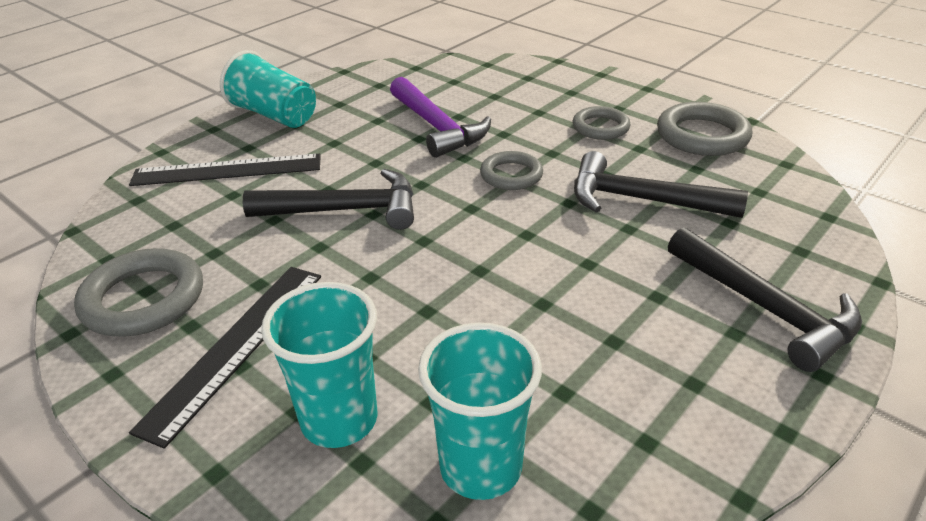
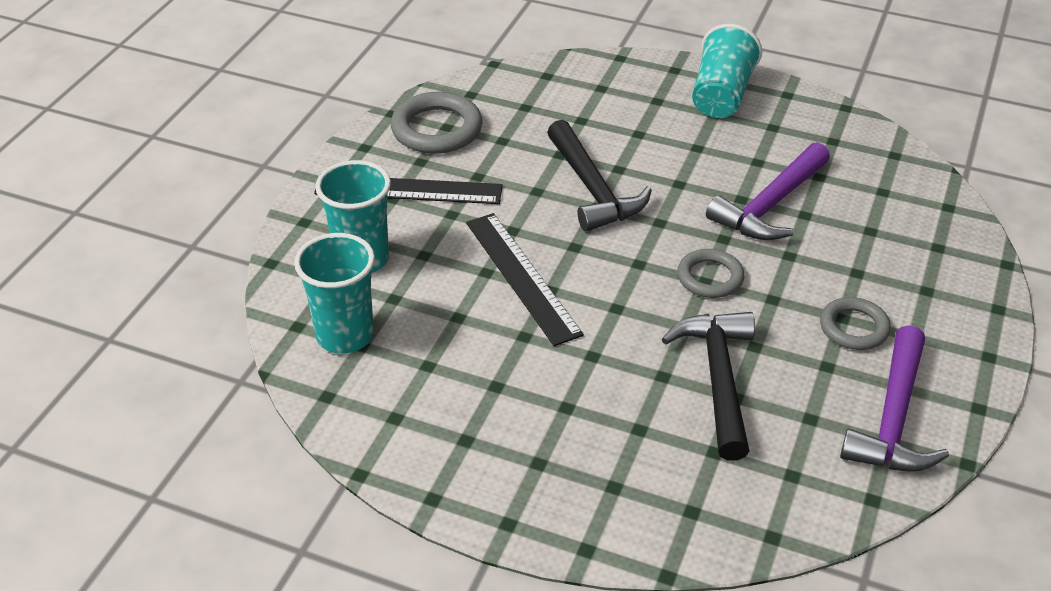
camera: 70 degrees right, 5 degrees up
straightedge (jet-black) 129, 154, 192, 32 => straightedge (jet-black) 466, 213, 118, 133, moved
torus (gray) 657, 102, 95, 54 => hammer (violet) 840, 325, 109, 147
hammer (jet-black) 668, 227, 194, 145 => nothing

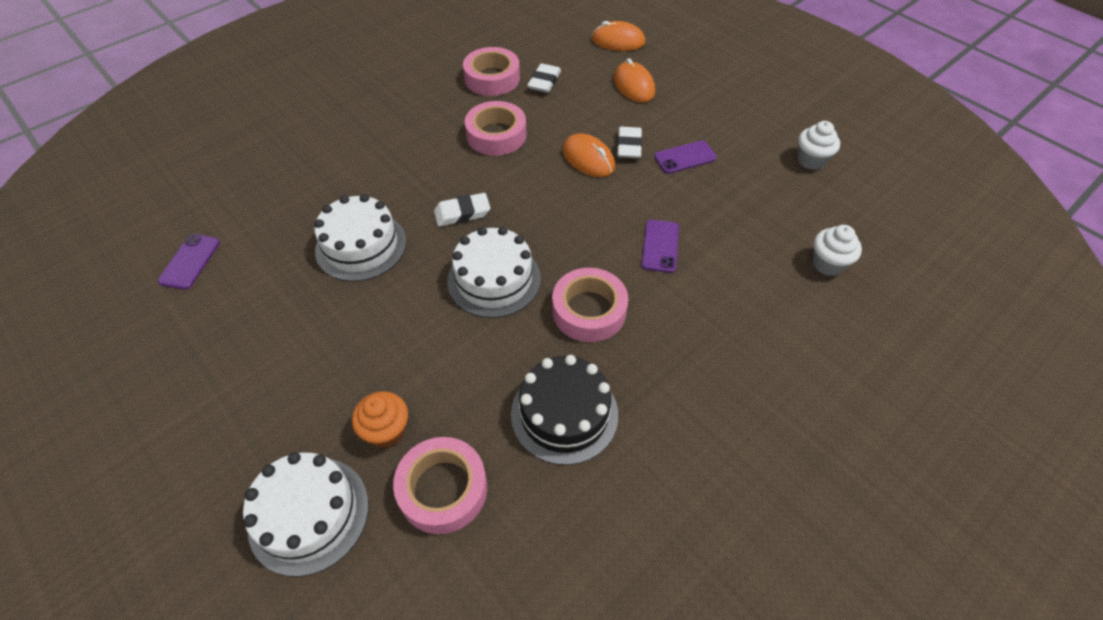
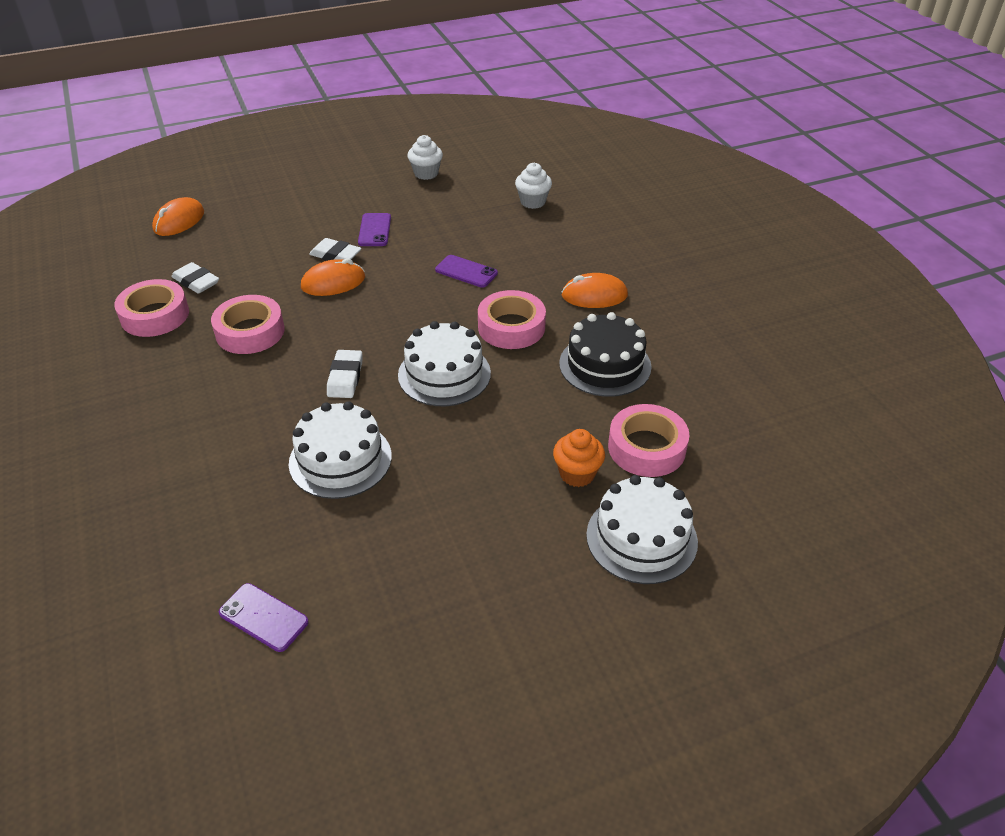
camera: 70 degrees left, 10 degrees down
mouse (orange) 614, 58, 41, 45 => mouse (orange) 561, 273, 67, 35, moved

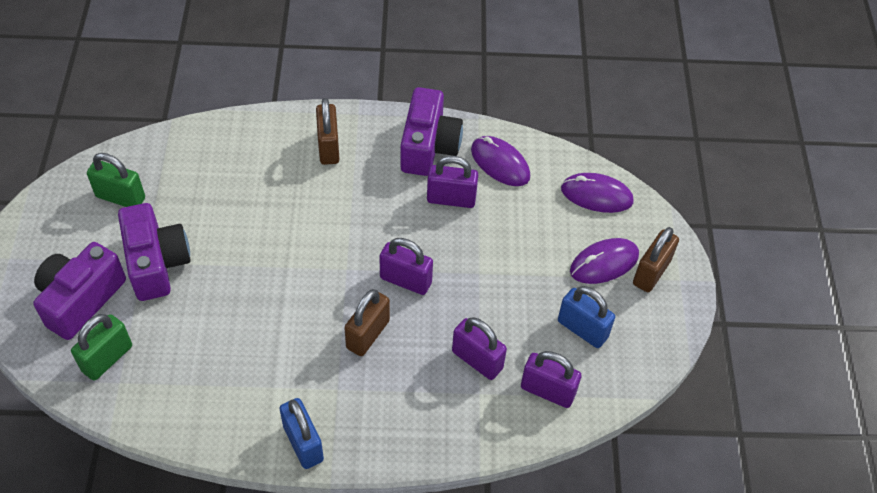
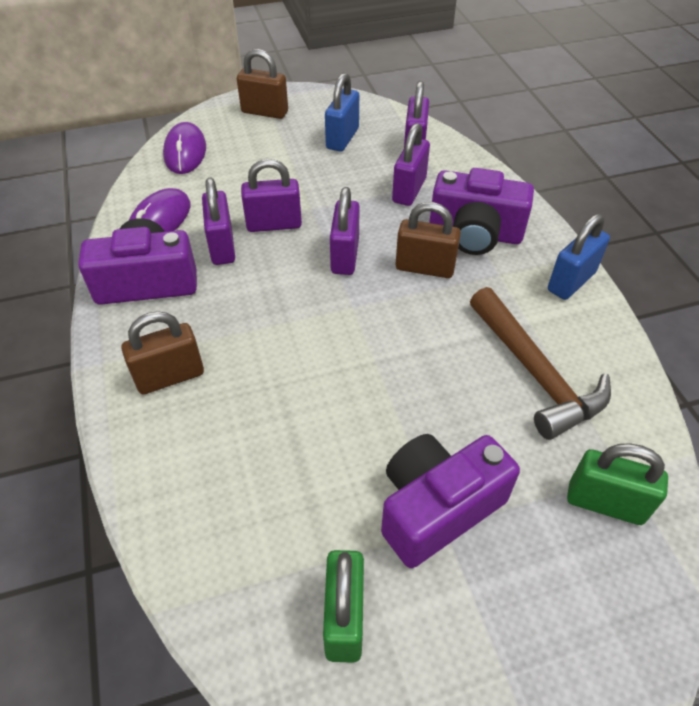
camera: 105 degrees left, 5 degrees down
photo camera (violet) 33, 242, 93, 98 => photo camera (violet) 429, 168, 105, 87, moved
mouse (violet) 570, 238, 69, 46 => nothing
nothing => small lock (violet) 241, 159, 61, 73
nothing => hammer (brown) 470, 287, 141, 153

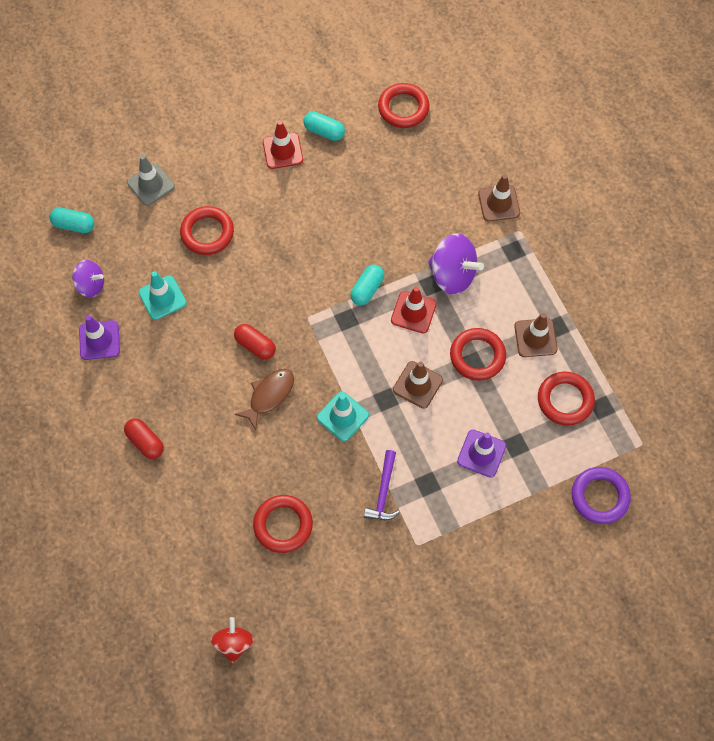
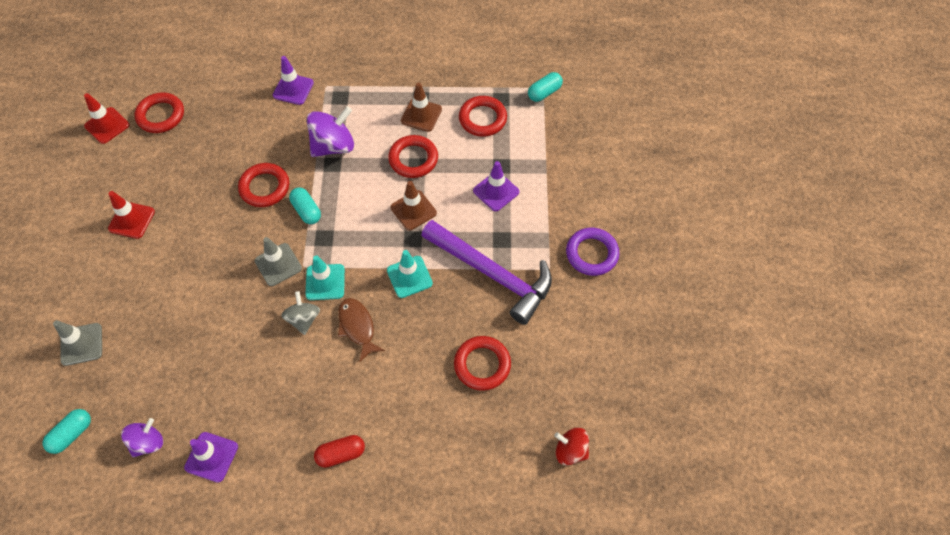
camera: 65 degrees left, 5 degrees down
traffic cone (teal) 138, 271, 49, 49 => traffic cone (teal) 305, 255, 40, 45, moved
torus (crimson) 180, 206, 54, 49 => torus (crimson) 238, 163, 51, 44, moved
pill shape (crimson) 234, 324, 42, 36 => whirligig (gray) 281, 291, 39, 44
pill shape (teal) 304, 112, 41, 29 => pill shape (teal) 528, 72, 35, 30, moved
hammer (violet) 364, 450, 36, 70 => hammer (violet) 421, 220, 131, 105, x2.13
traffic cone (crimson) 391, 286, 46, 48 => traffic cone (crimson) 84, 93, 45, 51, moved
traffic cone (brown) 478, 174, 42, 48 => traffic cone (violet) 273, 56, 41, 49
torus (violet) 571, 467, 60, 57 => torus (violet) 566, 228, 53, 48, moved
nothing => traffic cone (gray) 255, 237, 47, 49

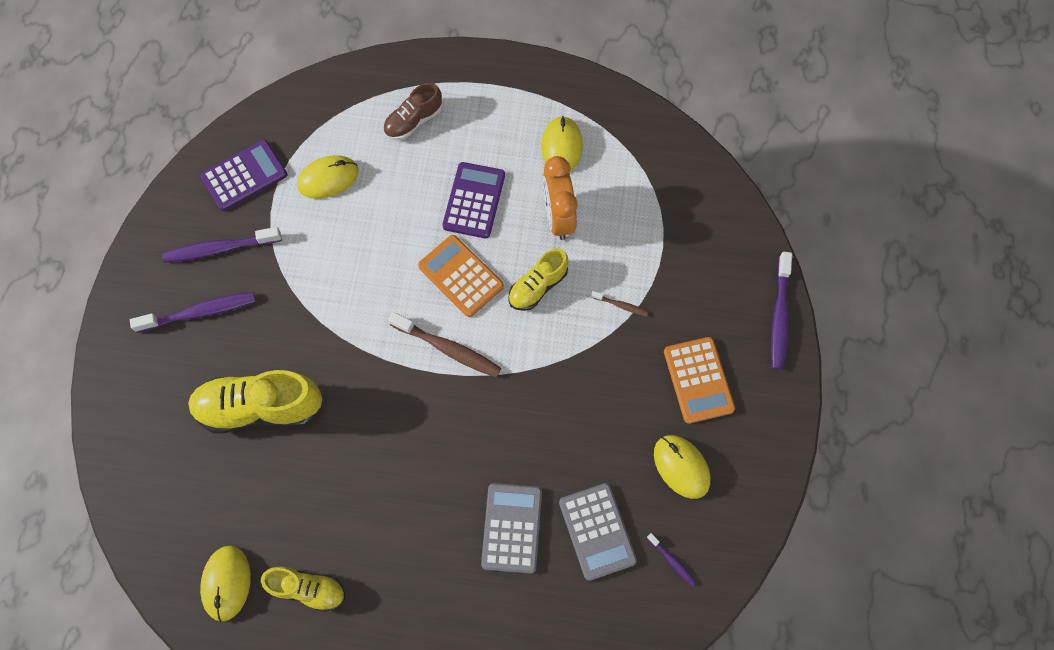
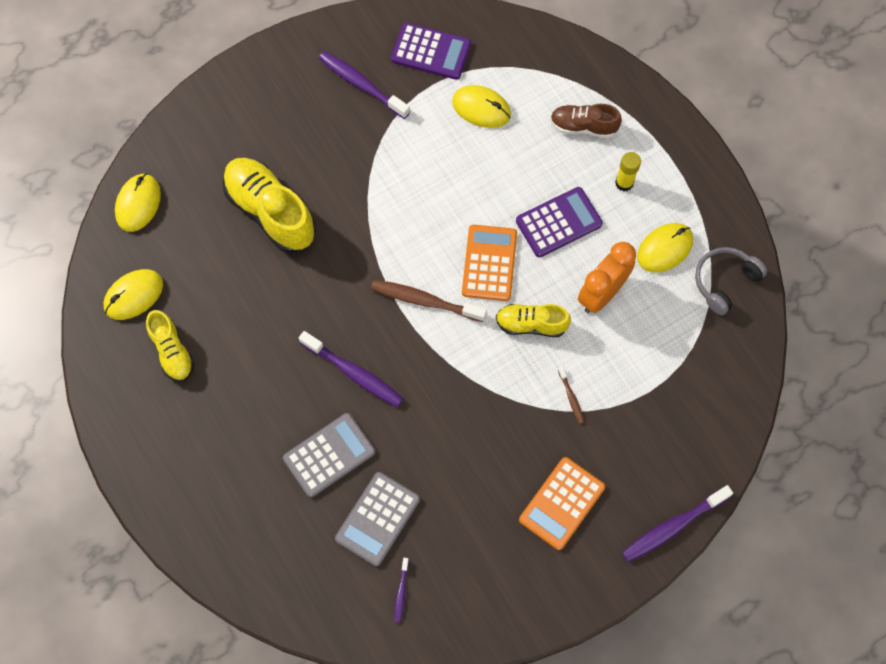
camera: 50 degrees right, 0 degrees up
dental brush (violet) 130, 292, 126, 41 => dental brush (violet) 299, 331, 105, 76, moved
dental brush (brown) 388, 312, 113, 65 => dental brush (brown) 371, 280, 116, 42, 120 degrees clockwise
mouse (yellow) 654, 435, 57, 64 => mouse (yellow) 115, 173, 46, 59, moved
nothing => glue (yellow) 615, 152, 26, 39
nothing => headphones (gray) 695, 247, 72, 68

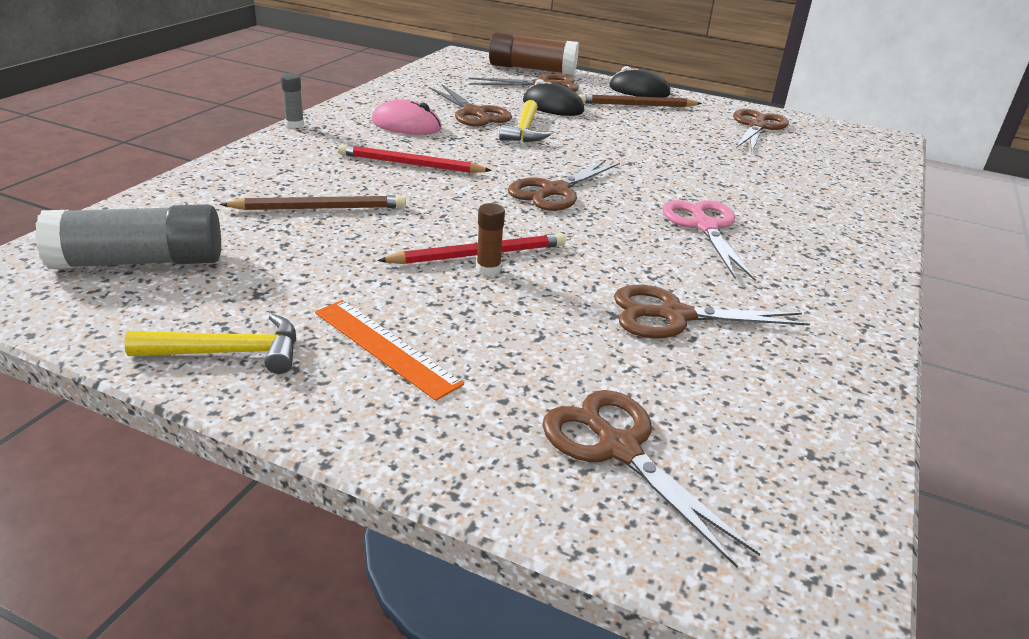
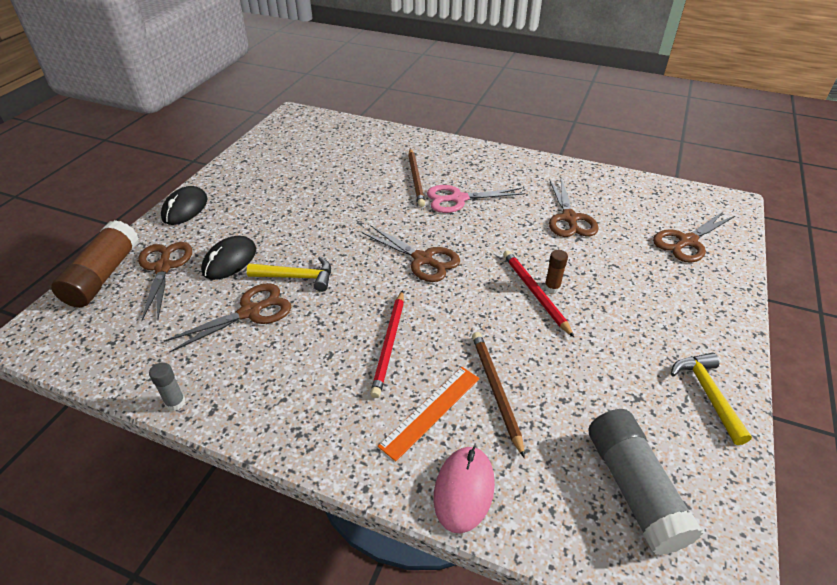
camera: 90 degrees left, 10 degrees up
glue (gray) 281, 73, 23, 55 => glue (gray) 149, 362, 37, 49, moved
straightedge (orange) 315, 300, 149, 101 => straightedge (orange) 378, 367, 102, 94, moved
mouse (rose-pink) 372, 99, 70, 36 => mouse (rose-pink) 434, 446, 61, 87, moved
pencil (brown) 579, 94, 123, 13 => pencil (brown) 408, 148, 17, 59, moved
scissors (brown) 733, 109, 56, 44 => nothing

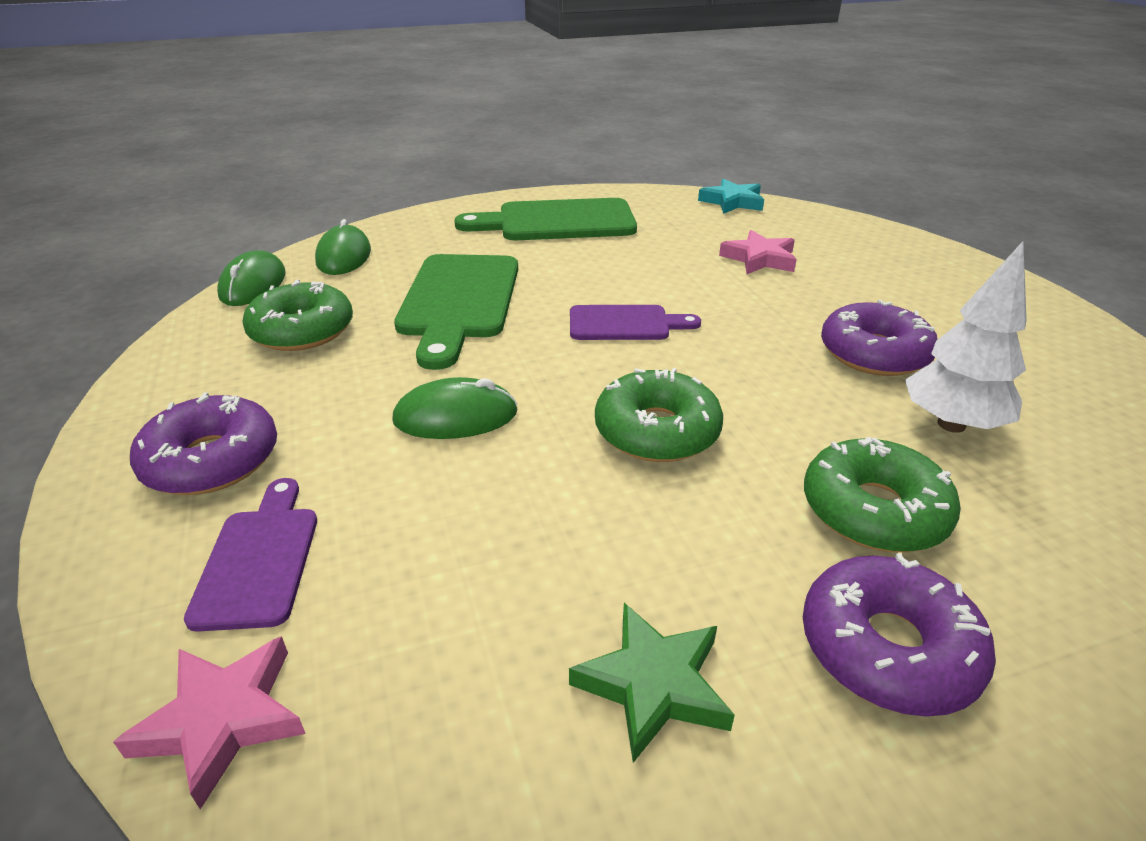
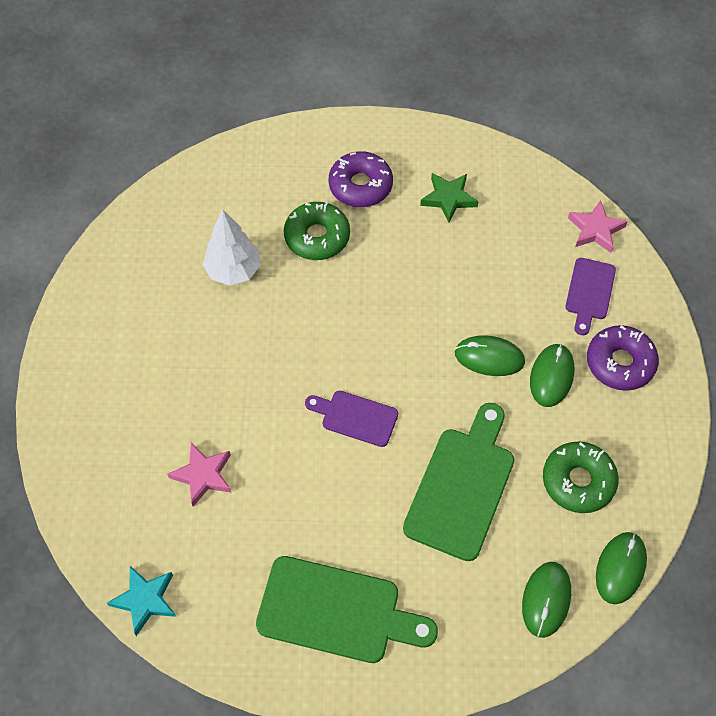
camera: 160 degrees left, 25 degrees up
donut (emerald) 595, 368, 128, 94 => nothing
donut (violet) 821, 300, 117, 76 => nothing
nothing => mouse (emerald) 530, 344, 44, 63

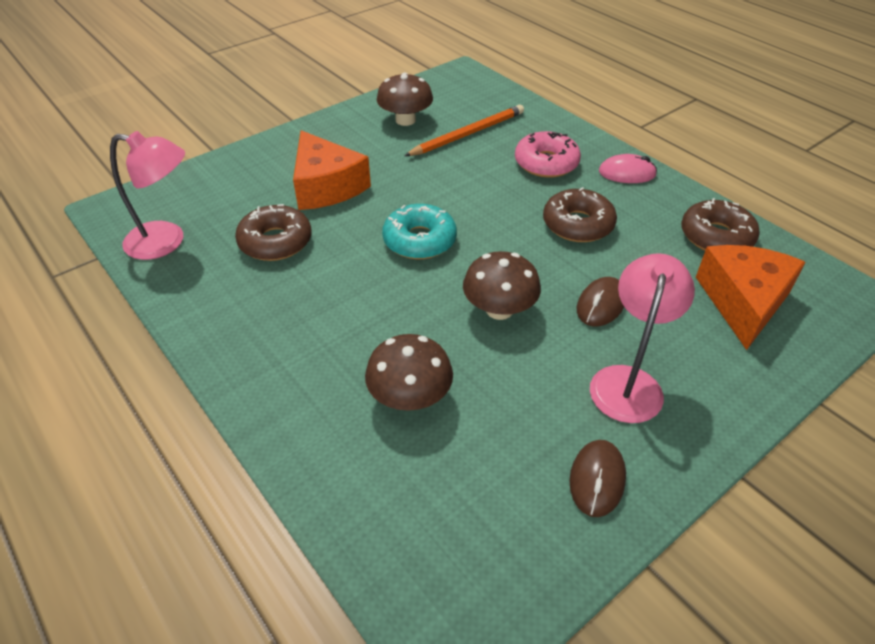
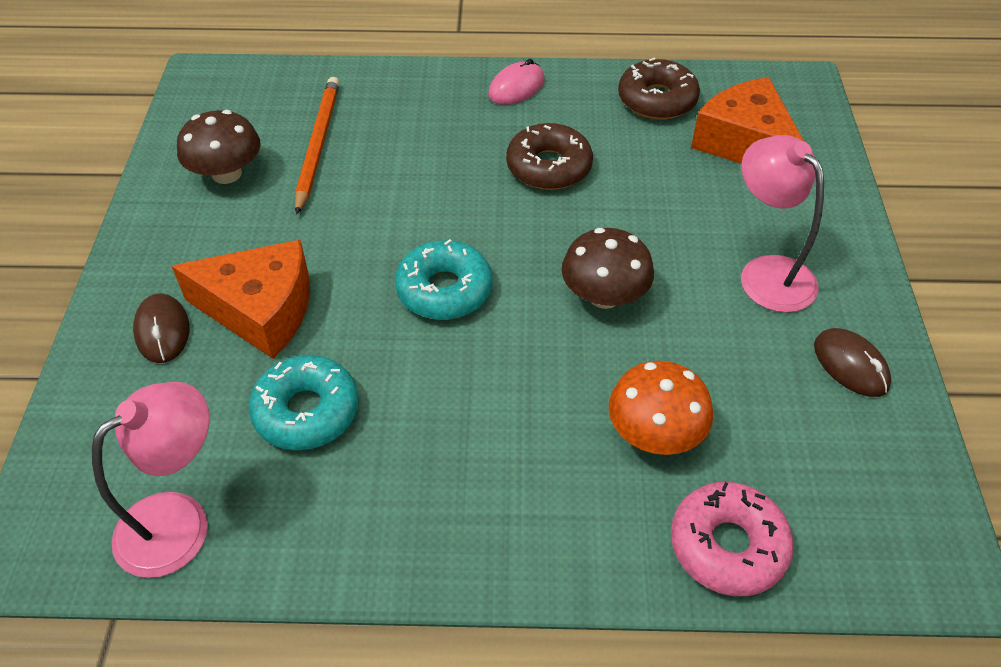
camera: 50 degrees left, 5 degrees up
donut (brown) 235, 204, 76, 57 => donut (teal) 249, 355, 110, 96
mushroom (brown) 365, 334, 88, 77 => mushroom (orange) 609, 361, 104, 94
donut (rose-pink) 515, 131, 66, 47 => donut (rose-pink) 671, 482, 123, 114, moved
mouse (brown) 577, 277, 47, 49 => mouse (brown) 133, 293, 56, 70, moved

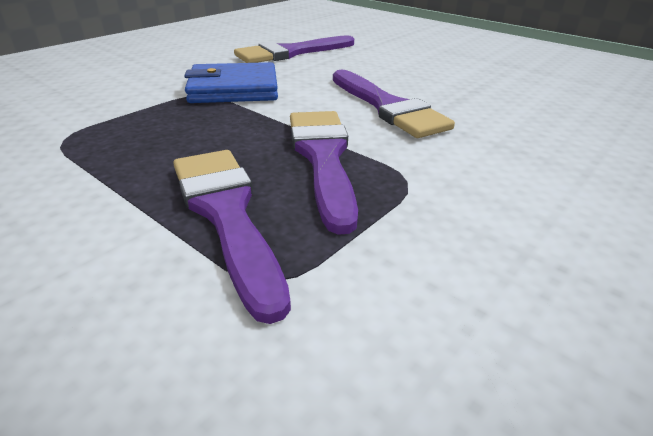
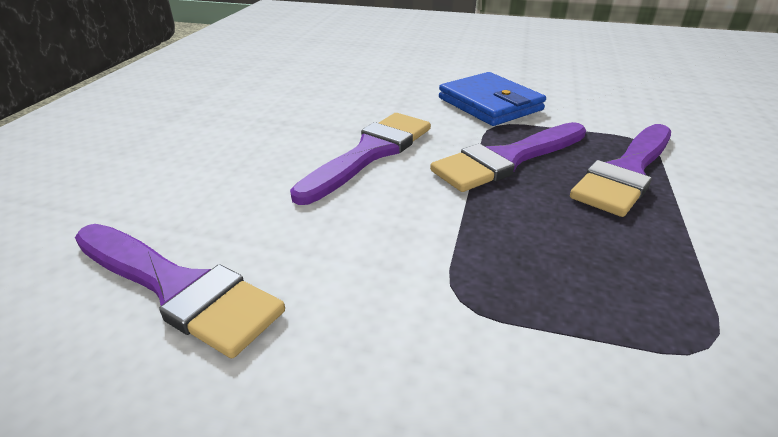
camera: 115 degrees left, 0 degrees up
wallet (cobalt) 184, 62, 94, 41 => wallet (cobalt) 439, 72, 107, 54, moved

